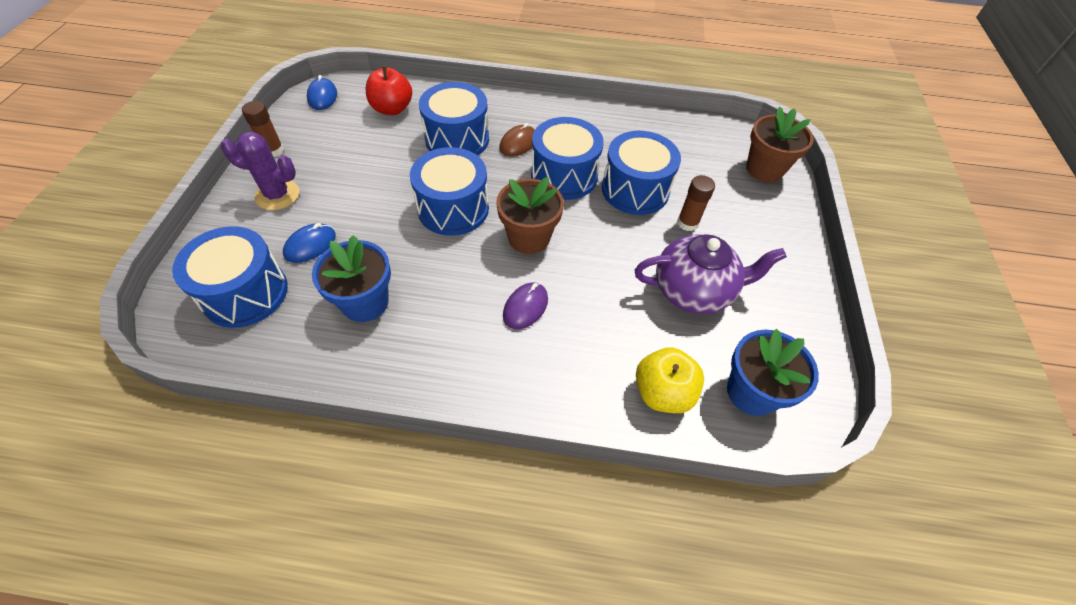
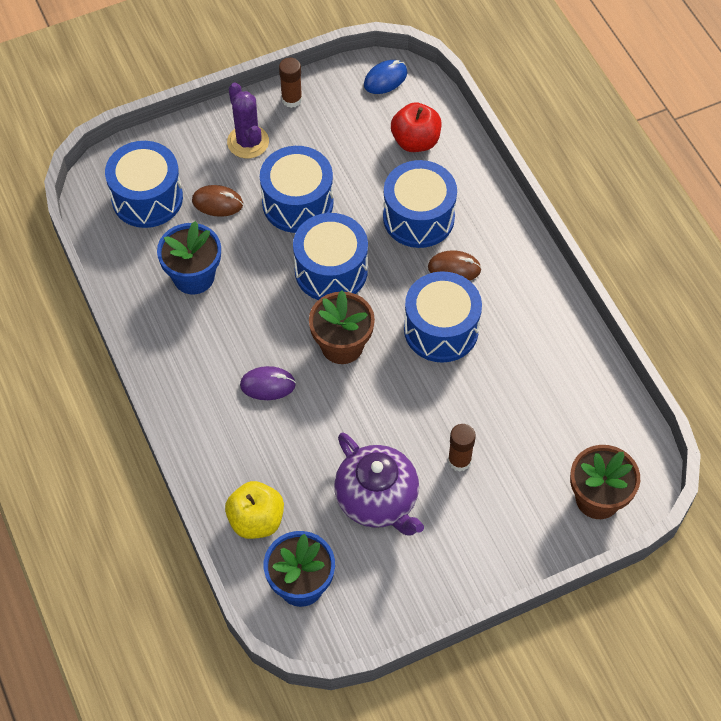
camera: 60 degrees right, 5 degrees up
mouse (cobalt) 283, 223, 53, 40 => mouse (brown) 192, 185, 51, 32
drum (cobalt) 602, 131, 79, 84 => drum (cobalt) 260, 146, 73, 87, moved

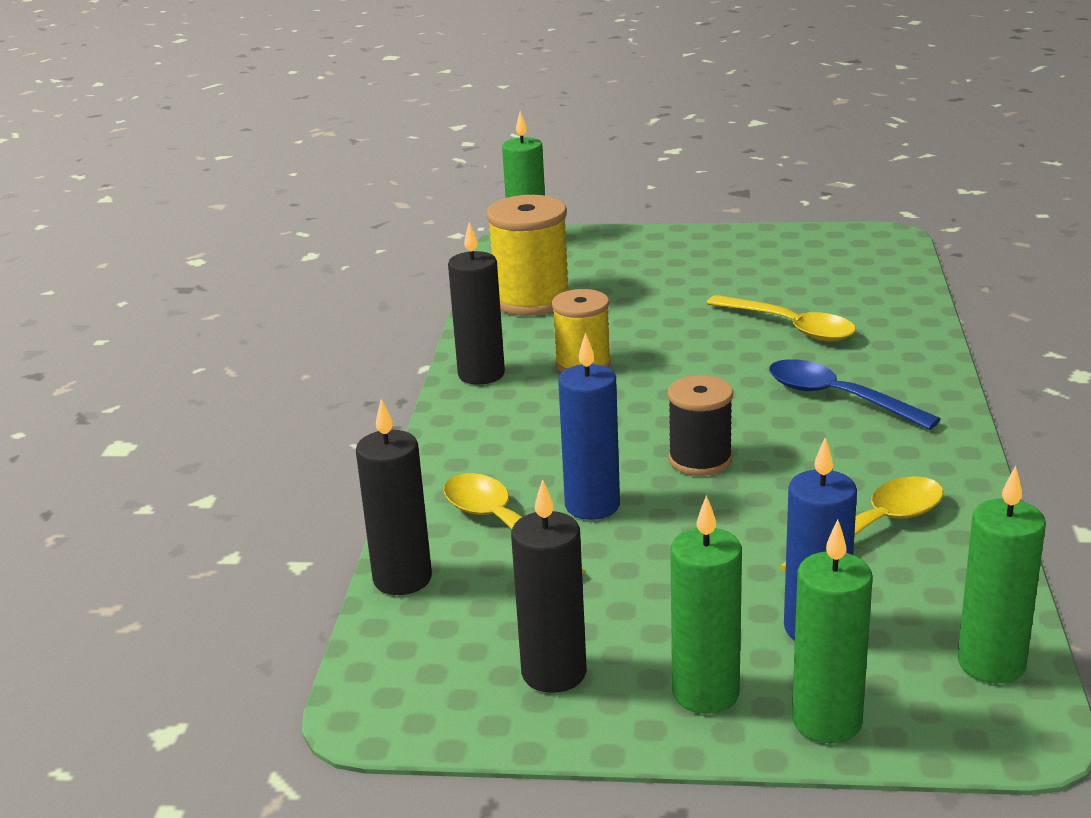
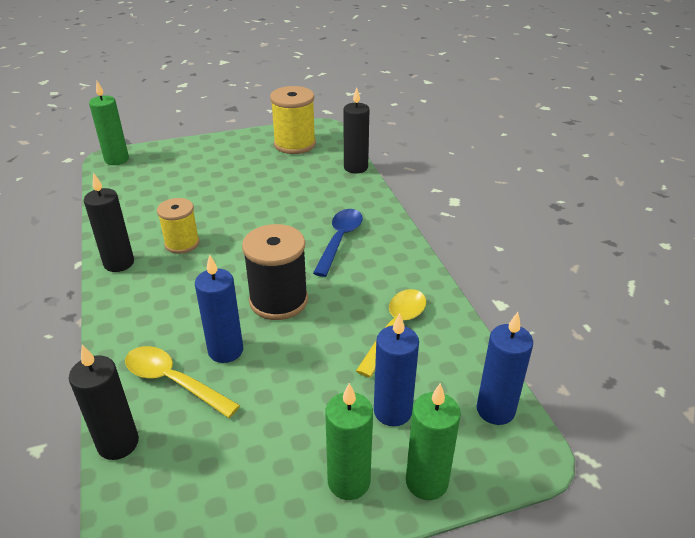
camera: 25 degrees left, 10 degrees up
bobbin (yellow) 486, 195, 84, 121 => bobbin (yellow) 270, 86, 46, 68, moved
wax candle (jet-black) 511, 479, 76, 214 => wax candle (jet-black) 344, 87, 25, 87, moved
bobbin (jet-black) 668, 375, 65, 101 => bobbin (jet-black) 242, 224, 66, 96, x1.52
tablespoon (yellow) 706, 295, 150, 46 => nothing
tablespoon (cobalt) 769, 359, 172, 71 => tablespoon (cobalt) 313, 209, 50, 68, 90 degrees clockwise
wax candle (emerald) 957, 466, 89, 217 => wax candle (cobalt) 477, 312, 56, 113

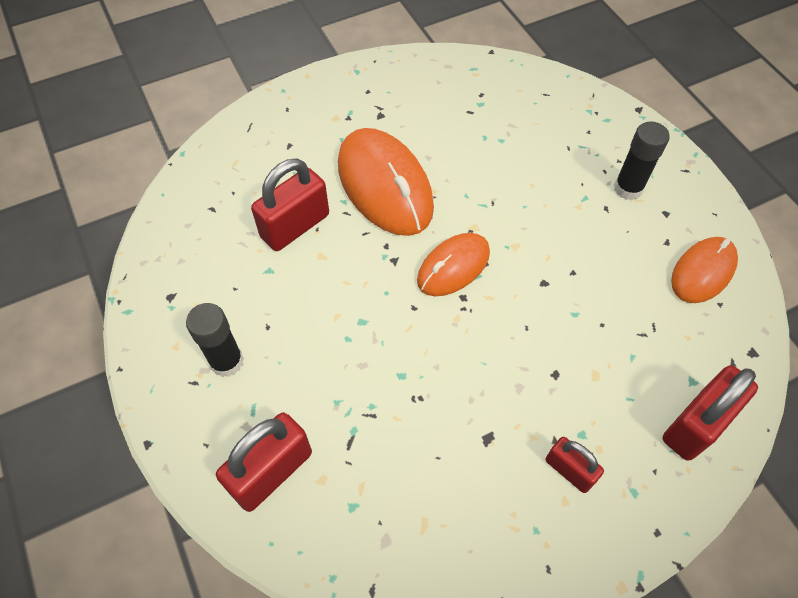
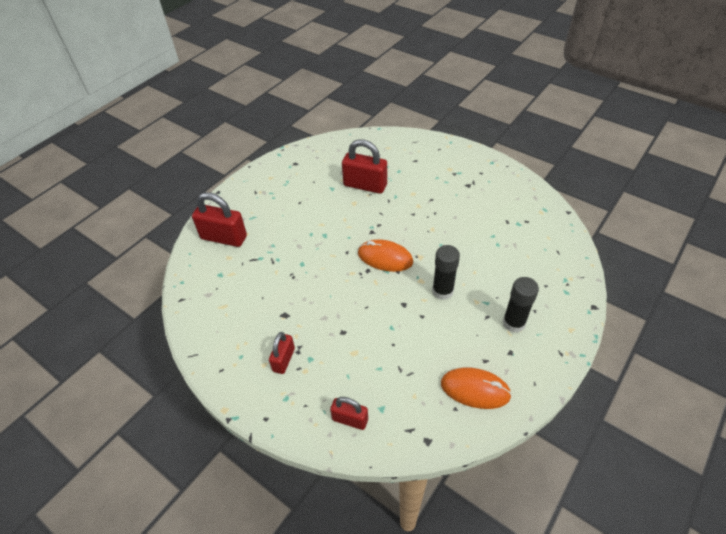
camera: 65 degrees right, 10 degrees down
glue (jet-black) 186, 303, 58, 74 => glue (jet-black) 432, 245, 28, 55, moved
mouse (orange) 338, 128, 96, 108 => nothing
small lock (crimson) 663, 365, 95, 96 => small lock (crimson) 330, 397, 38, 33, x0.59

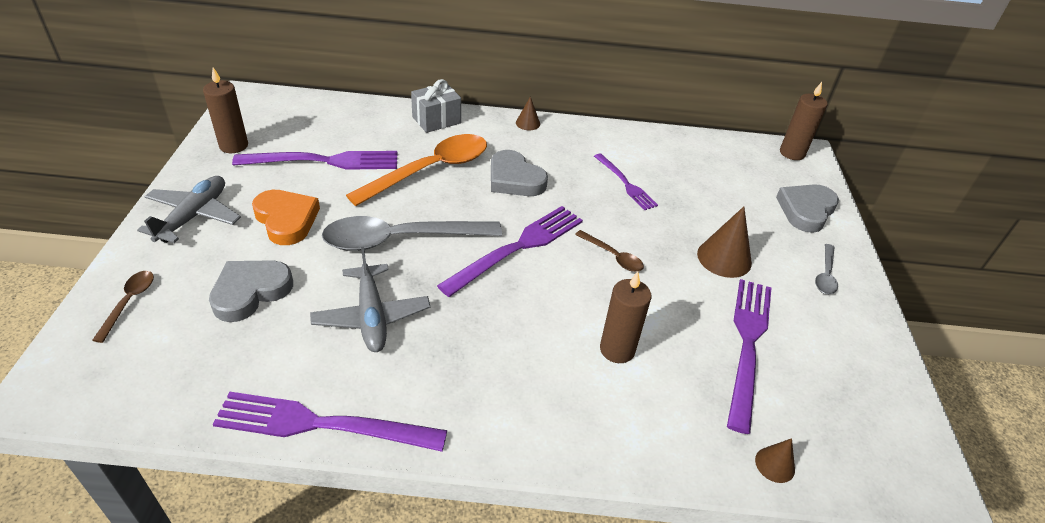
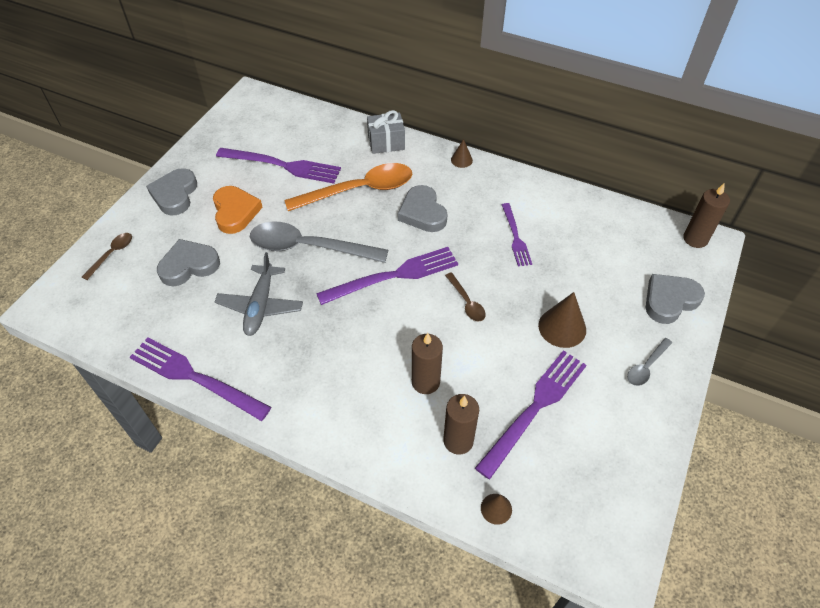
camera: 25 degrees right, 10 degrees up
aeroplane (gray) 137, 176, 104, 67 => heart shape (gray) 146, 168, 51, 47
wax candle (brown) 203, 67, 45, 86 => wax candle (brown) 443, 394, 36, 61, moved

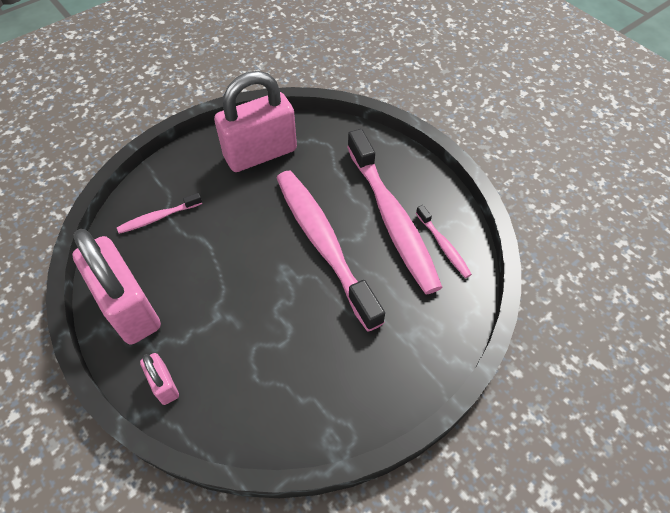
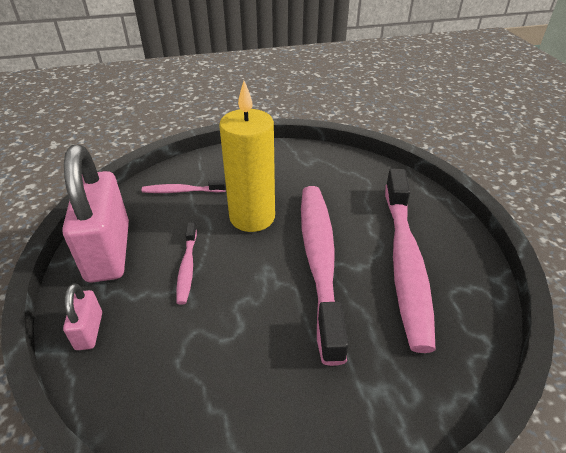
camera: 25 degrees right, 15 degrees down
small lock (rose-pink) 214, 71, 83, 101 => nothing
dental brush (rose-pink) 416, 205, 56, 73 => dental brush (rose-pink) 176, 223, 21, 82, moved
nothing => wax candle (yellow) 219, 81, 56, 151

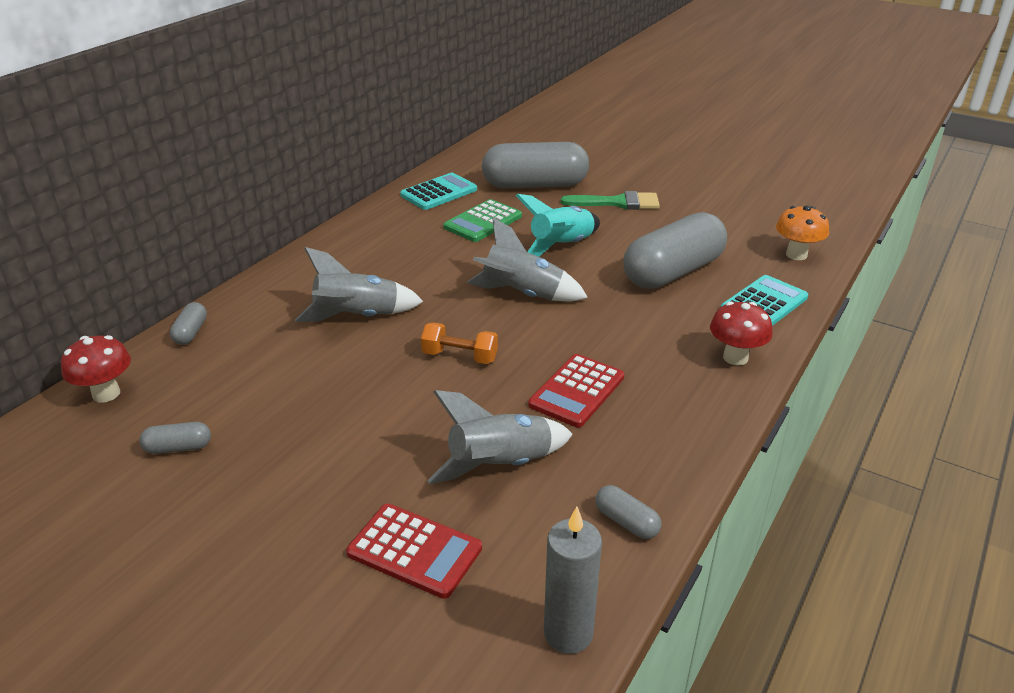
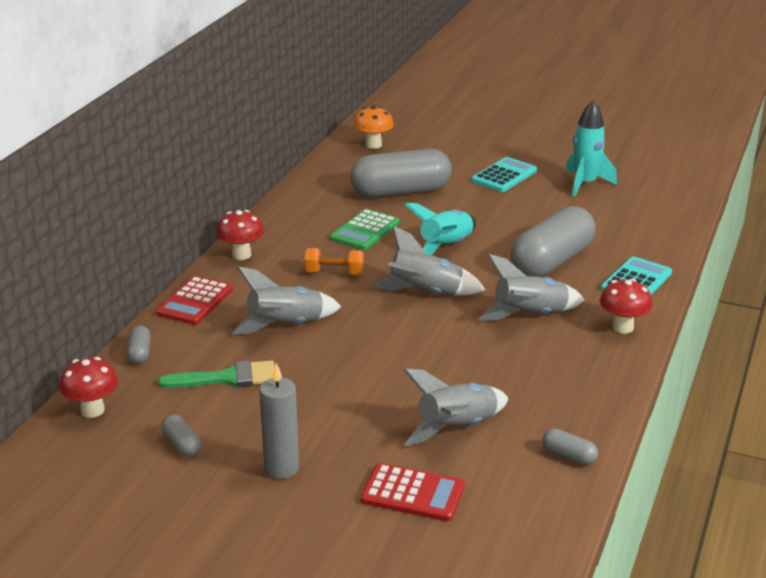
camera: 10 degrees left, 5 degrees down
pill shape (gray) 139, 422, 72, 32 => pill shape (gray) 162, 415, 39, 41, 75 degrees clockwise
calculator (teal) 400, 173, 77, 37 => calculator (teal) 472, 157, 65, 35, moved
dumbbell (orange) 421, 322, 77, 42 => dumbbell (orange) 304, 248, 60, 27, moved
calculator (crimson) 528, 354, 96, 74 => calculator (crimson) 156, 276, 77, 49, moved
wax candle (gray) 544, 507, 58, 147 => wax candle (gray) 259, 363, 40, 116, moved
brush (emerald) 561, 191, 99, 19 => brush (emerald) 158, 360, 117, 28, moved
mushroom (orange) 776, 205, 53, 55 => mushroom (orange) 354, 105, 40, 44, moved
nothing => mushroom (crimson) 217, 210, 47, 50
nothing => spaceship (gray) 479, 254, 105, 67
nothing => spaceship (teal) 565, 100, 52, 97

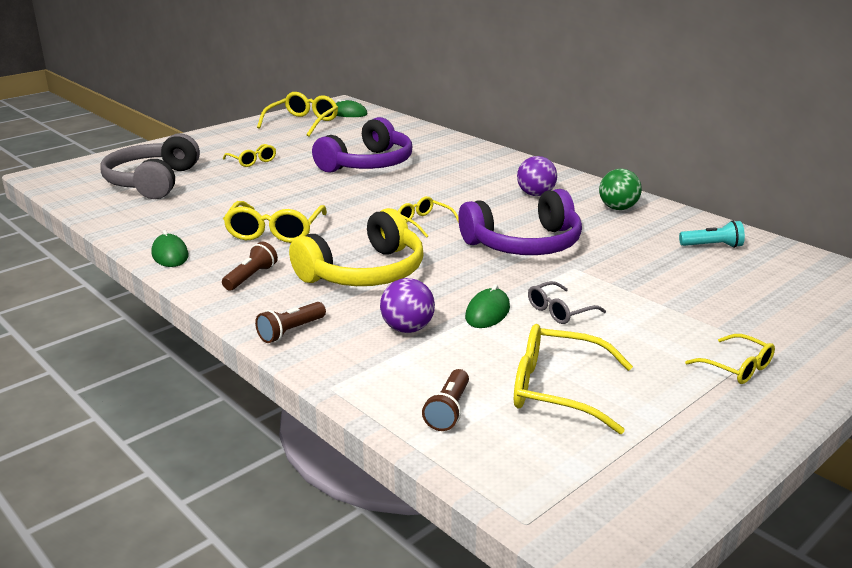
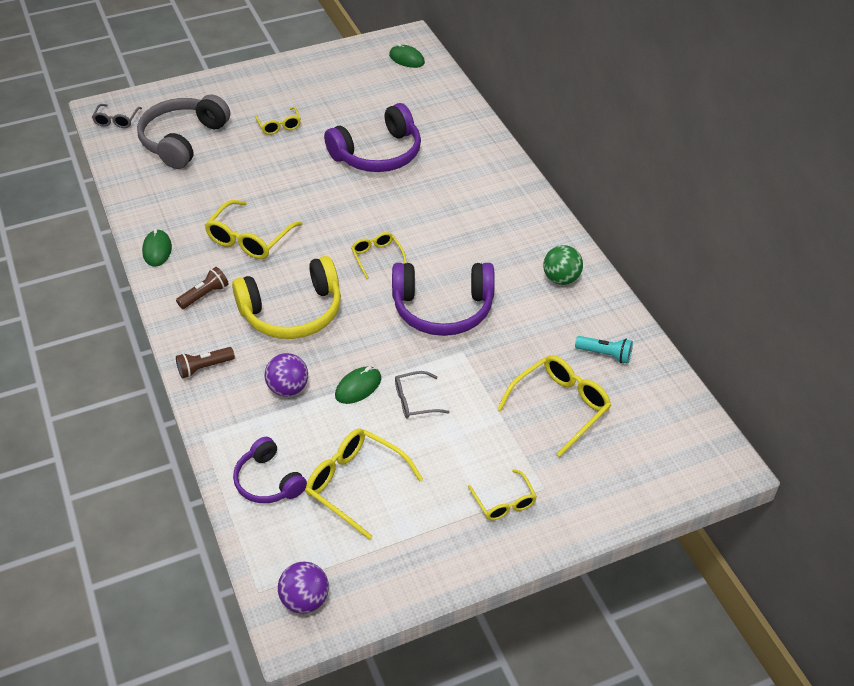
camera: 20 degrees right, 20 degrees up
spectacles (yellow) 257, 92, 81, 45 => spectacles (yellow) 497, 355, 114, 102, moved
torch (brown) 422, 369, 47, 62 => headphones (violet) 233, 437, 74, 66
play ball (violet) 517, 156, 40, 40 => play ball (violet) 278, 562, 51, 52, moved
nothing => spectacles (gray) 92, 104, 50, 24

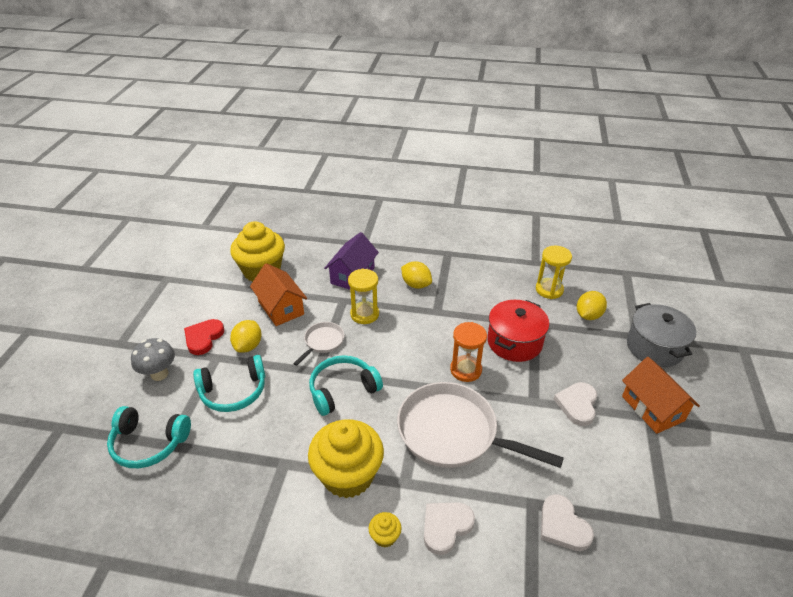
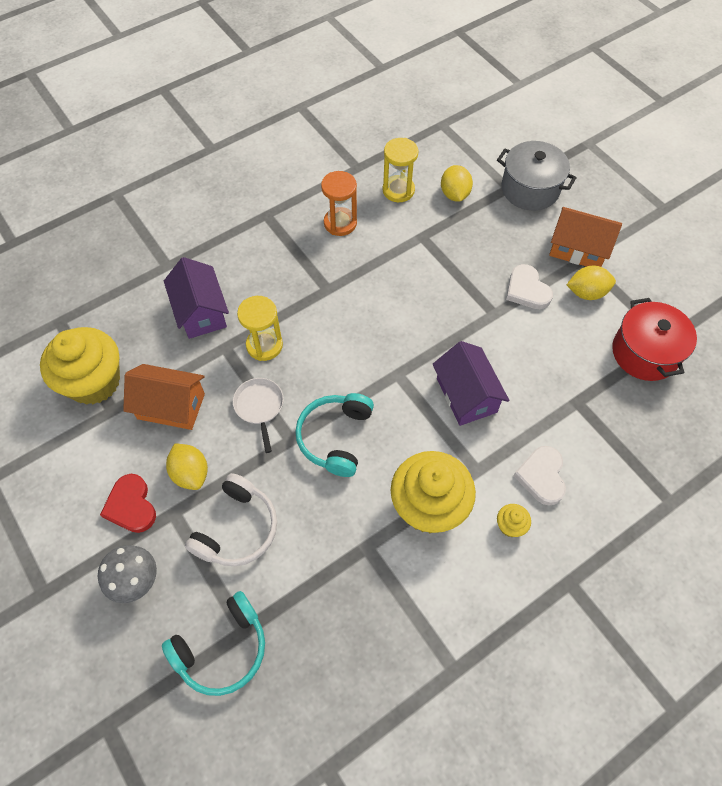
camera: 45 degrees left, 20 degrees up
headphones (teal) 193, 355, 72, 57 => headphones (snow-white) 185, 473, 92, 93
pan (snow-white) 397, 382, 167, 86 => cottage (violet) 433, 341, 76, 85
citrus fruit (yellow) 401, 261, 31, 28 => citrus fruit (yellow) 567, 266, 49, 34, moved
hourglass (orange) 450, 322, 37, 60 => hourglass (orange) 321, 171, 36, 65, moved
cooking pot (crimson) 487, 300, 62, 62 => cooking pot (crimson) 612, 298, 85, 83, moved
heart shape (snow-white) 541, 494, 53, 57 => nothing

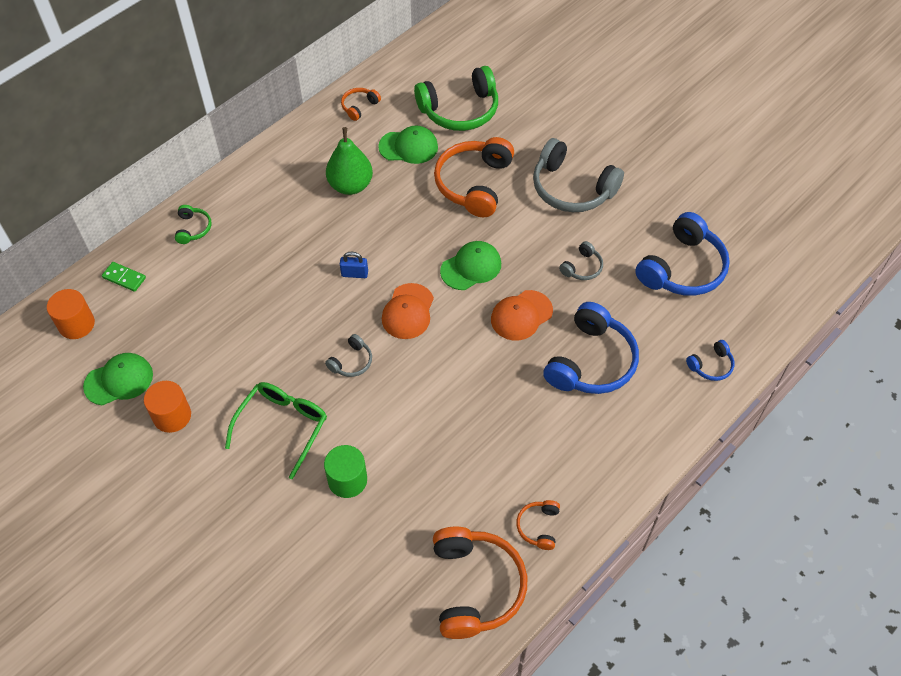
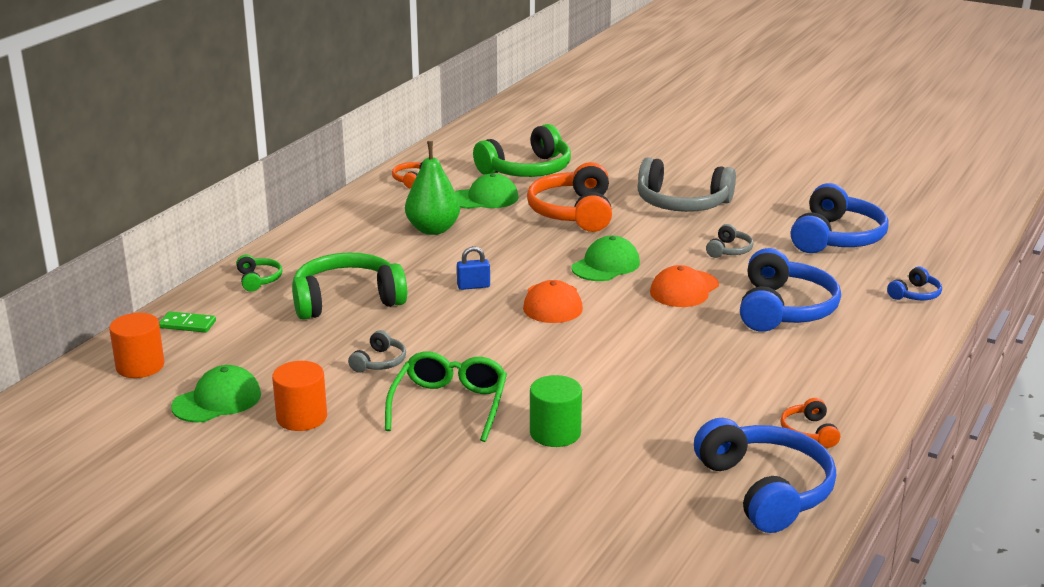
camera: 15 degrees left, 30 degrees down
headphones (gray) 325, 334, 47, 43 => headphones (gray) 348, 330, 58, 43, moved
headphones (orange) 433, 527, 94, 112 => headphones (cobalt) 694, 418, 142, 115
nothing => headphones (emerald) 292, 252, 115, 68

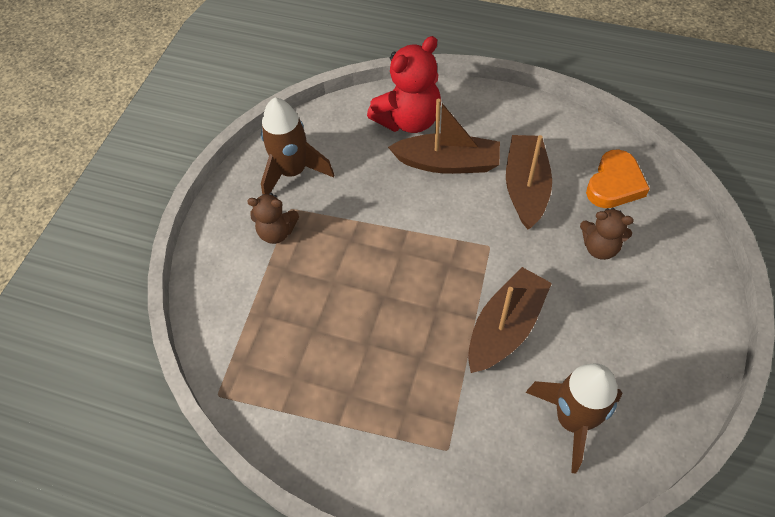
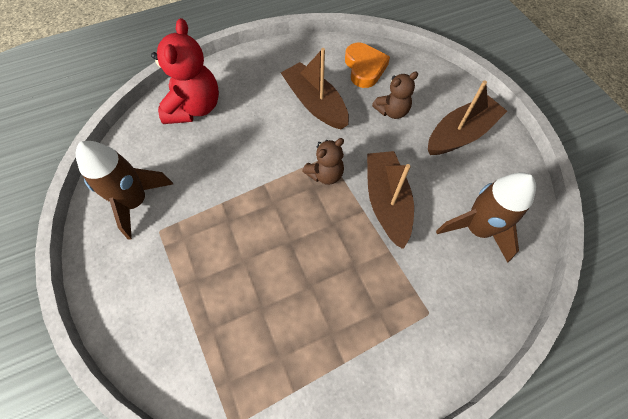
camera: 45 degrees left, 5 degrees up
stuffed bear (brown) 247, 193, 52, 51 => stuffed bear (brown) 302, 138, 42, 47, moved
toy boat (brown) 388, 99, 112, 75 => toy boat (brown) 428, 80, 79, 75, moved

